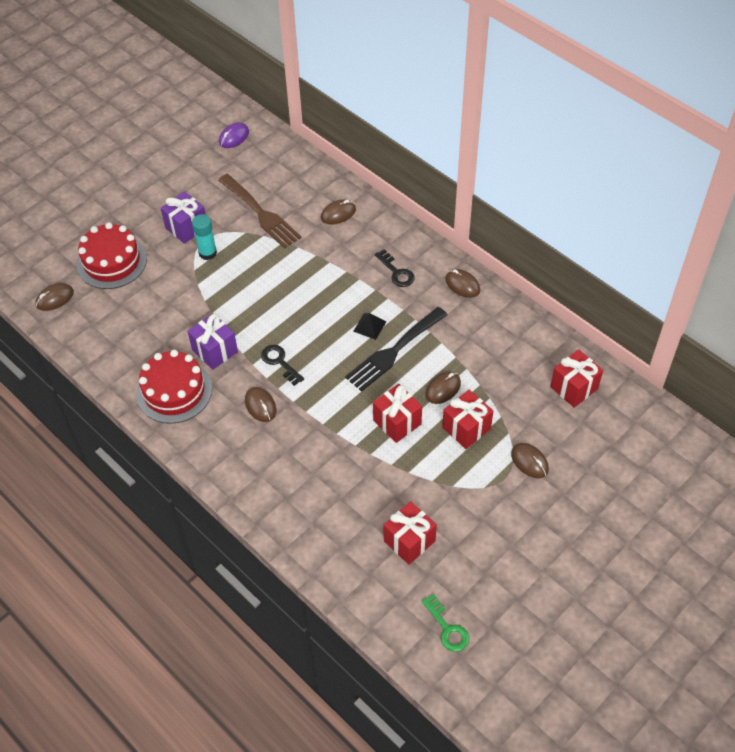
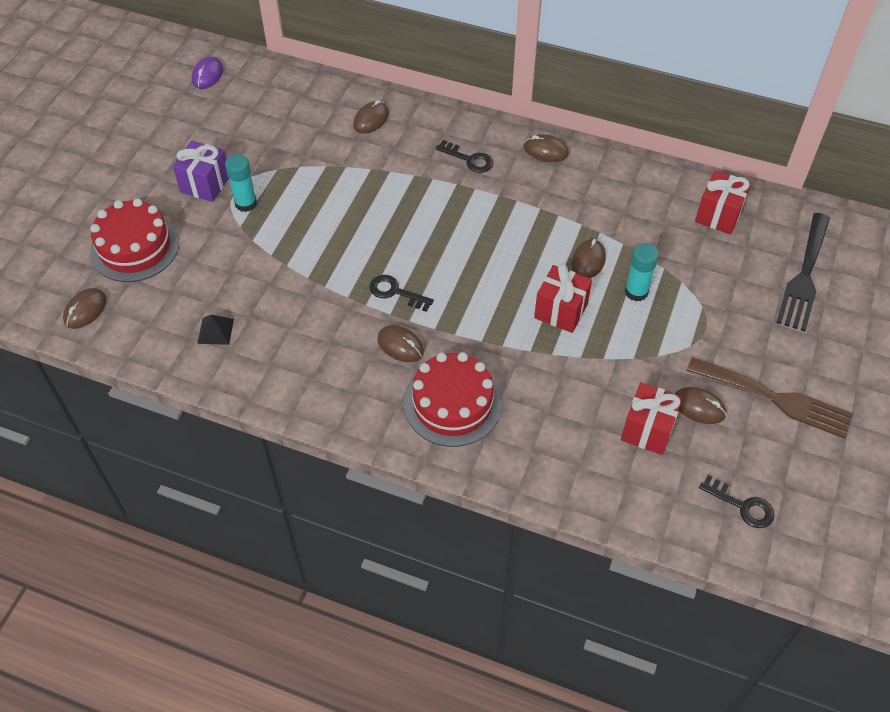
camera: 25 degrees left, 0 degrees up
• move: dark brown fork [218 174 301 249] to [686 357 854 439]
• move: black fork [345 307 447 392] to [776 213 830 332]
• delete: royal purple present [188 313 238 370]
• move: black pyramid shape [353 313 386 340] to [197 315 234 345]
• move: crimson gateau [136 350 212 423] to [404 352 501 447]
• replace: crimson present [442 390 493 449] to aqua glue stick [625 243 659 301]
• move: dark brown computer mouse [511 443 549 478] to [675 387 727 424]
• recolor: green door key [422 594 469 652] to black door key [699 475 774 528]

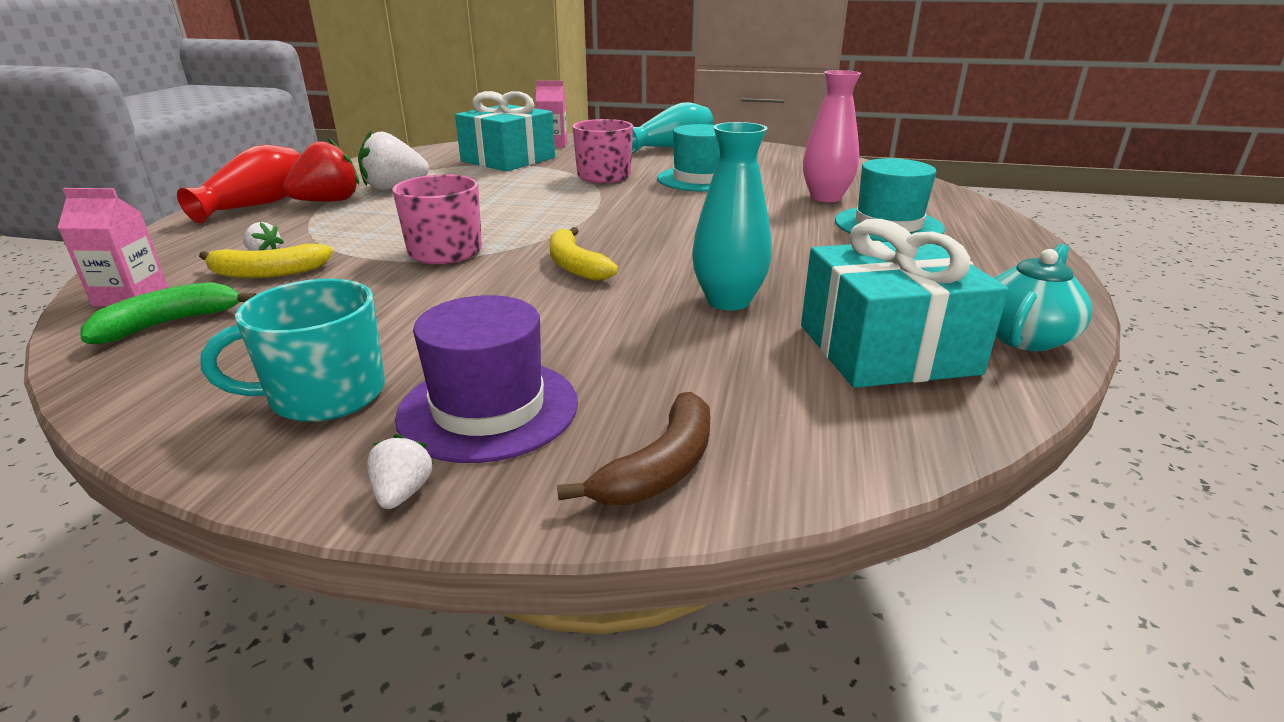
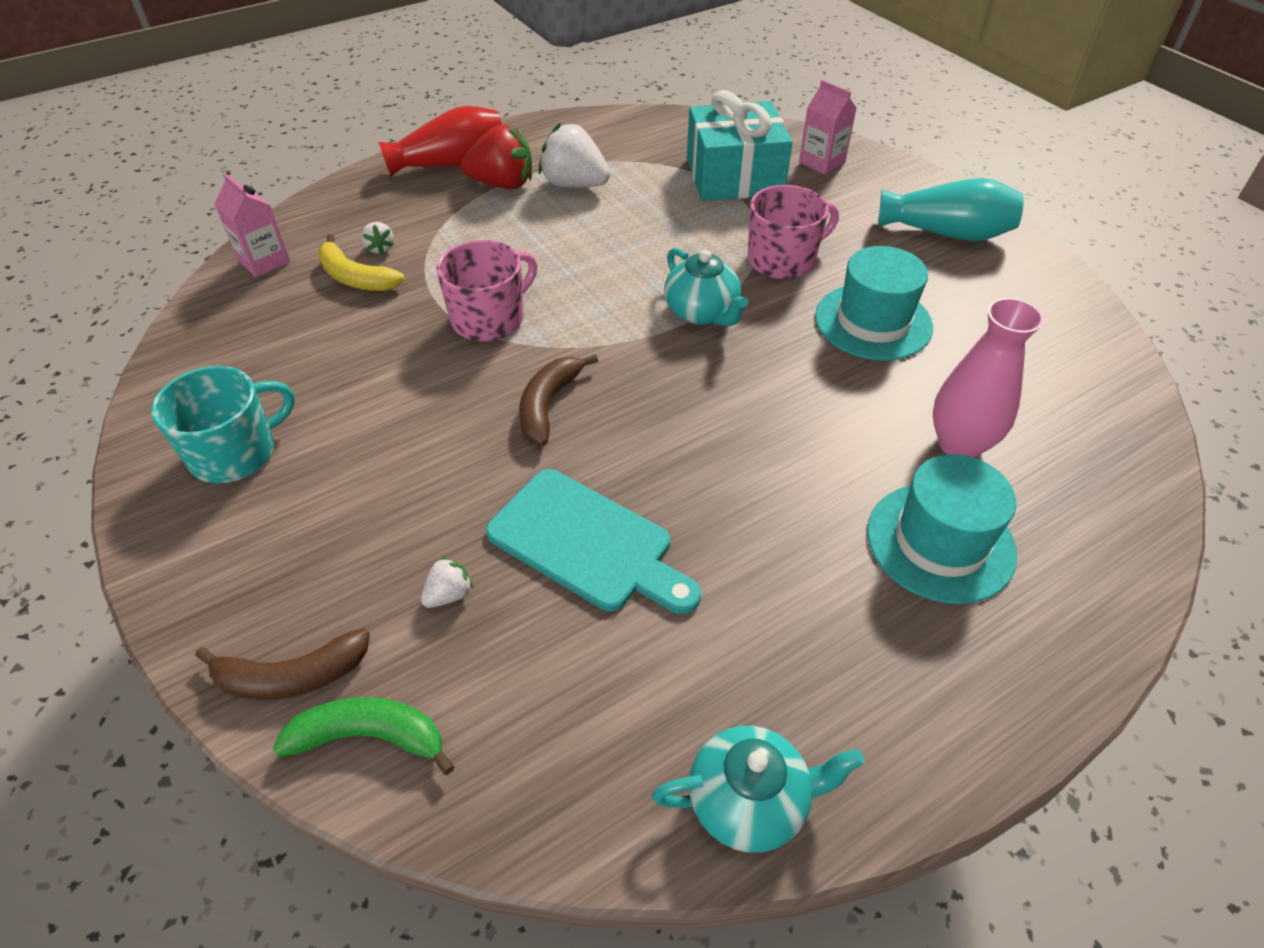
camera: 45 degrees right, 20 degrees up
• replace: aqua tall vase [692 122 772 310] to aqua cutting board [486 469 701 614]
• delete: aqua present [801 219 1009 388]
• recolor: golden banana [549 227 618 281] to dark brown banana [519 354 598 446]
• rotate: aqua tea mug [200 279 385 422] = [151 366 295 483] 120 degrees clockwise
• move: green banana [81 282 257 345] to [273 697 455 775]
• delete: royal purple hat [395 295 578 463]
• move: pure white toy strawberry [367 434 434 509] to [421 557 473 608]
• insert: aqua teapot [664 248 748 326]

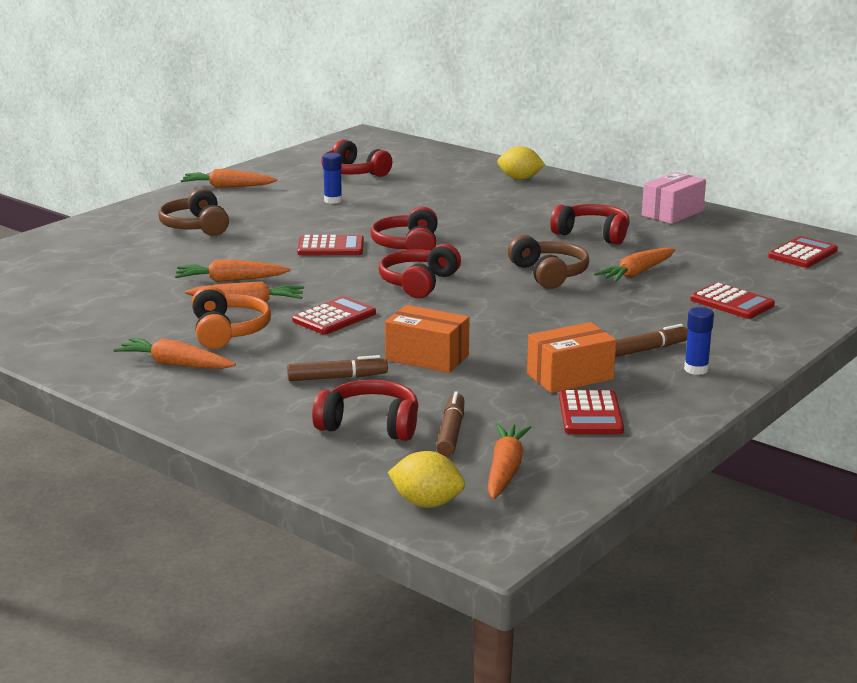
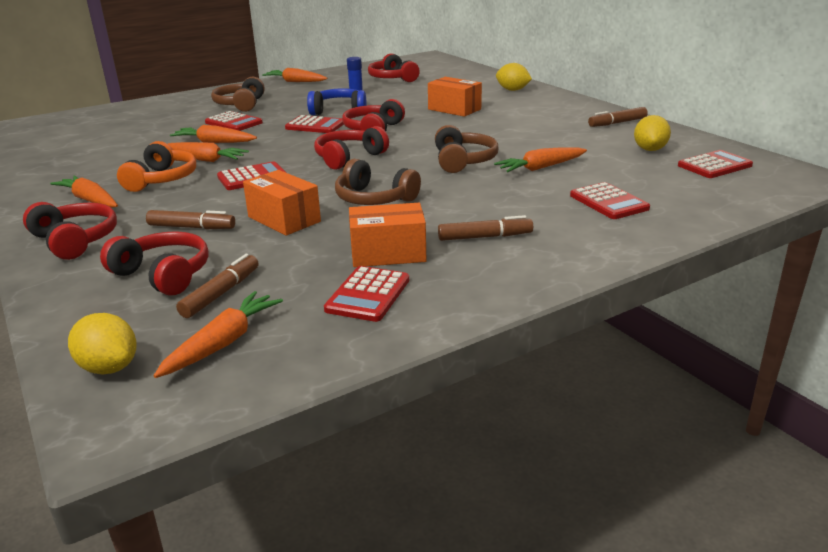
camera: 20 degrees right, 5 degrees up
• replace: pink box [642 172 706 224] to dark brown marker [588 107 648 127]
• move: crimson over-ear headphones [550 204 630 245] to [23 202 117 260]
• delete: royal blue glue stick [684 307 714 375]
• insert: orange-coloured box [428 77 482 117]
• insert: royal blue over-ear headphones [307 88 367 115]
• insert: crimson pocket calculator [205 111 263 131]
• insert: golden toy lemon [634 115 671 151]
• insert: dark brown over-ear headphones [335 159 421 205]

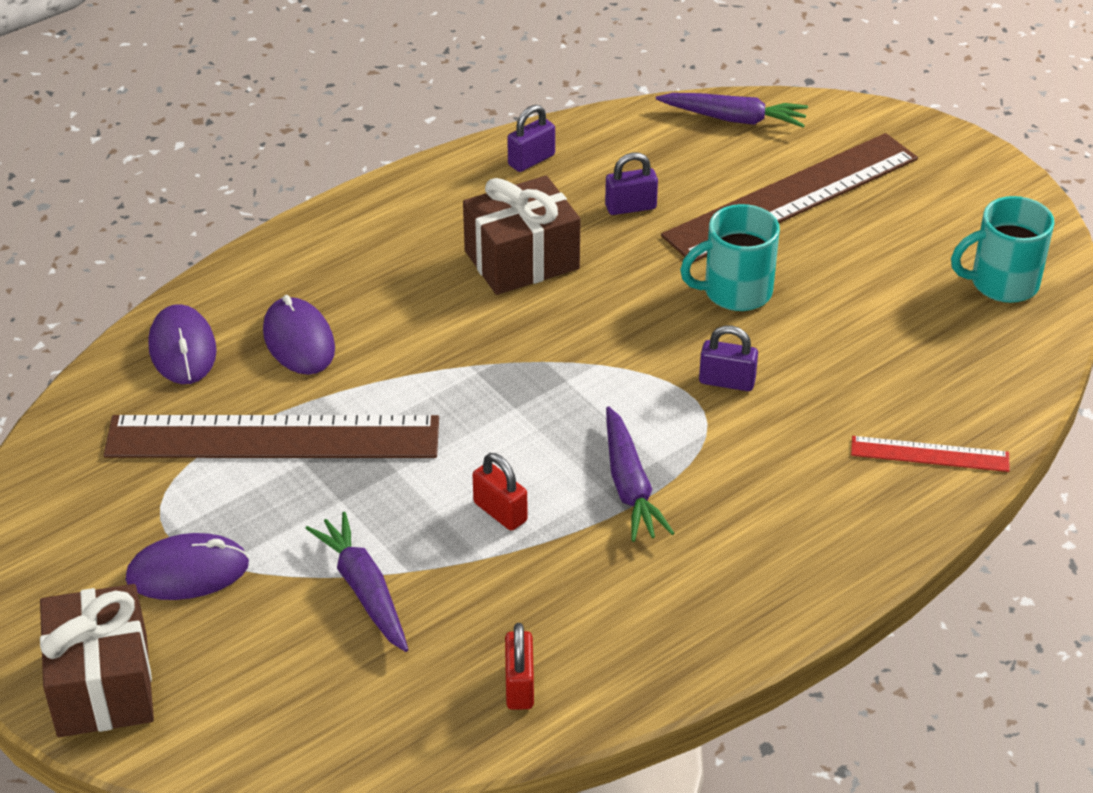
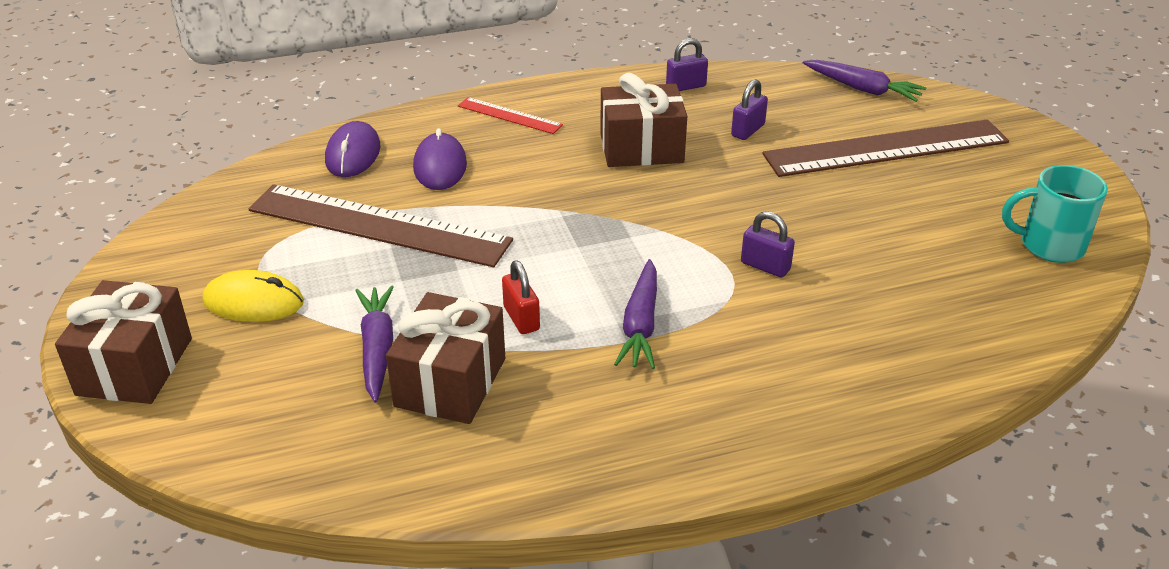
camera: 20 degrees right, 5 degrees down
• rotate: royal purple lock [605 153 658 215] = [731 79 768 140] 60 degrees counterclockwise
• delete: aqua tea mug [680 204 780 311]
• move: crimson ruler [851 436 1010 472] to [458 97 563 134]
• recolor: royal purple computer mouse [125 533 249 600] to golden computer mouse [203 270 304 322]
• delete: crimson lock [505 623 534 710]
• insert: dark brown present [386 292 505 424]

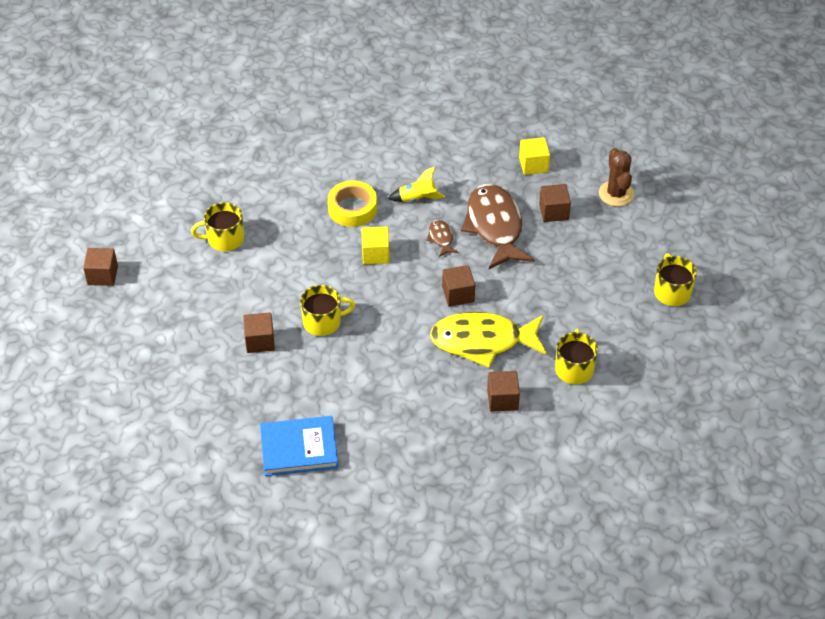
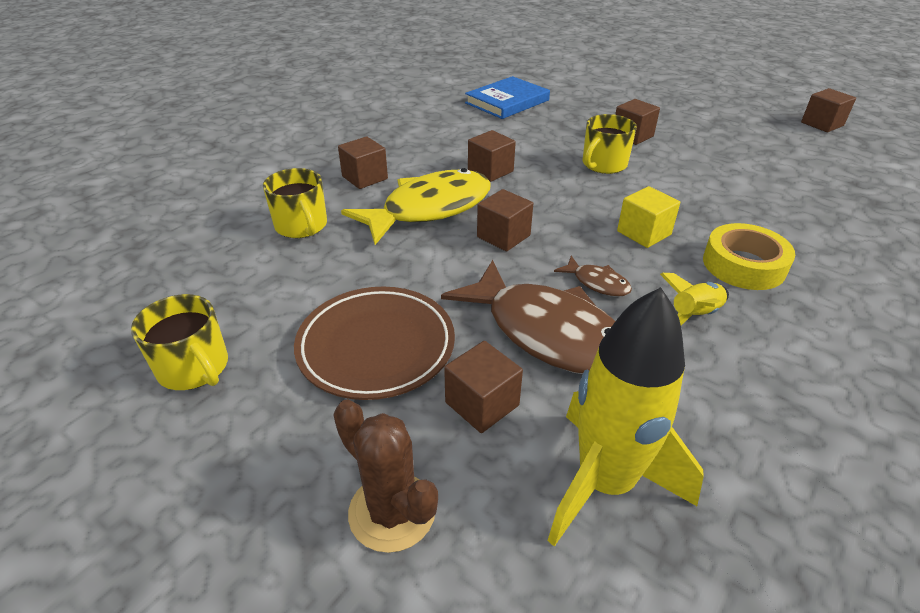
camera: 145 degrees right, 10 degrees down
• replace: golden solid cube [519 137 550 175] to golden spaceship [548 287 704 547]
• delete: golden tea mug [191 202 244 251]
• insert: dark brown solid cube [468 130 516 182]
• insert: dark brown dinner plate [294 287 455 400]

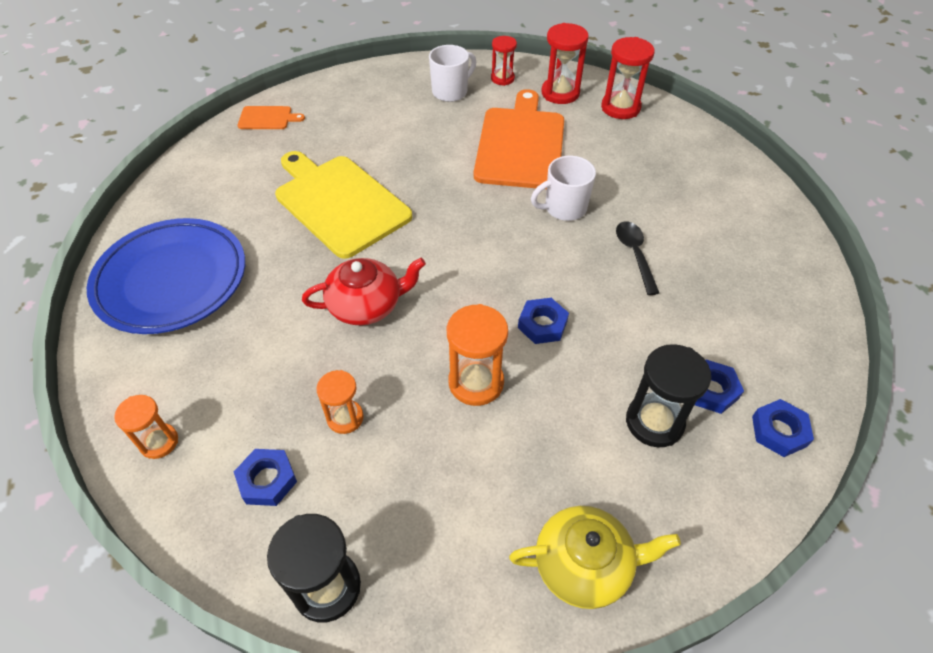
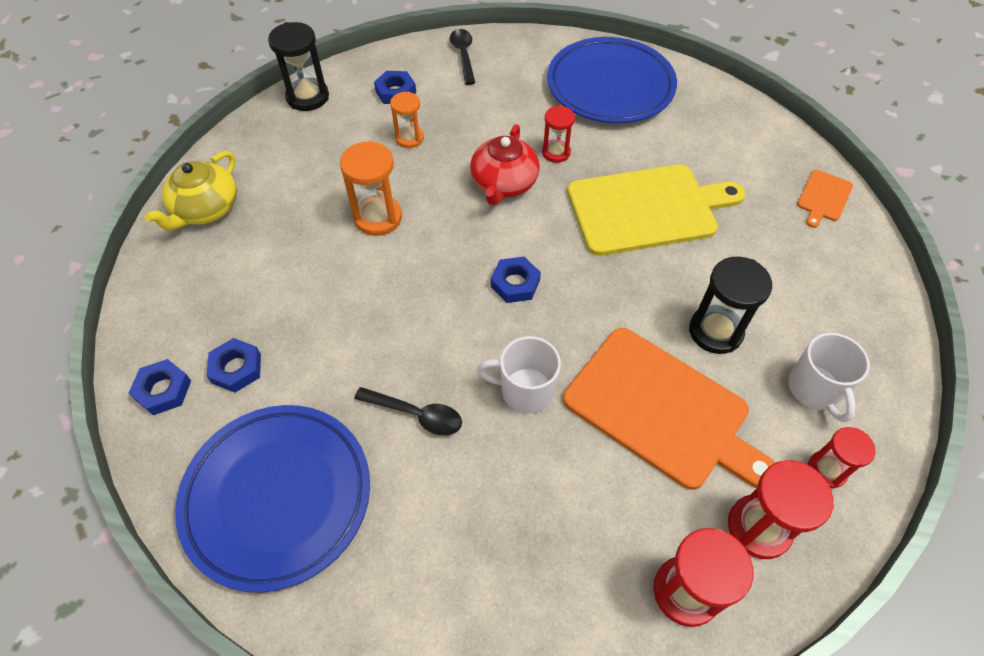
camera: 120 degrees right, 5 degrees up
• rotate: pure white tea mug [531 156 596 221] = [477 336 561 413] 90 degrees counterclockwise
• move: royal blue hex nut [518 298 569 344] to [491 257 541 303]
• move: black hourglass [626 344 711 448] to [689 257 772 354]
• replace: orange-coloured hourglass [114 395 178 459] to black spoon [450 29 475 85]
• insert: crimson hourglass [542 106 575 163]
• insert: royal blue dinner plate [175 405 370 593]

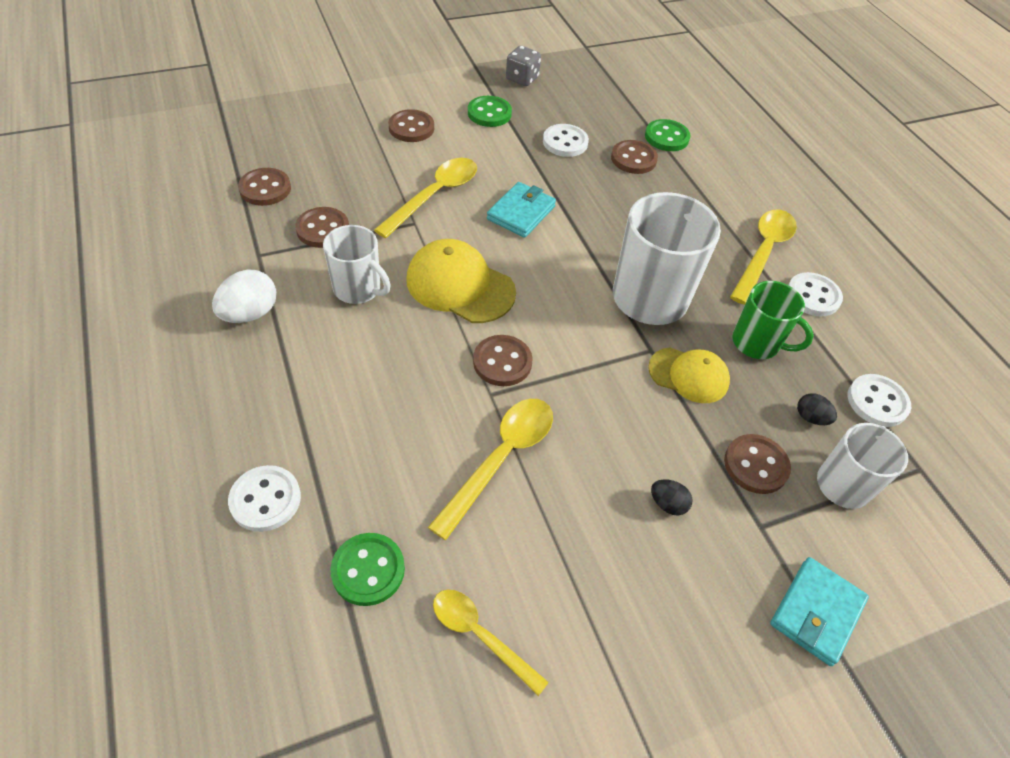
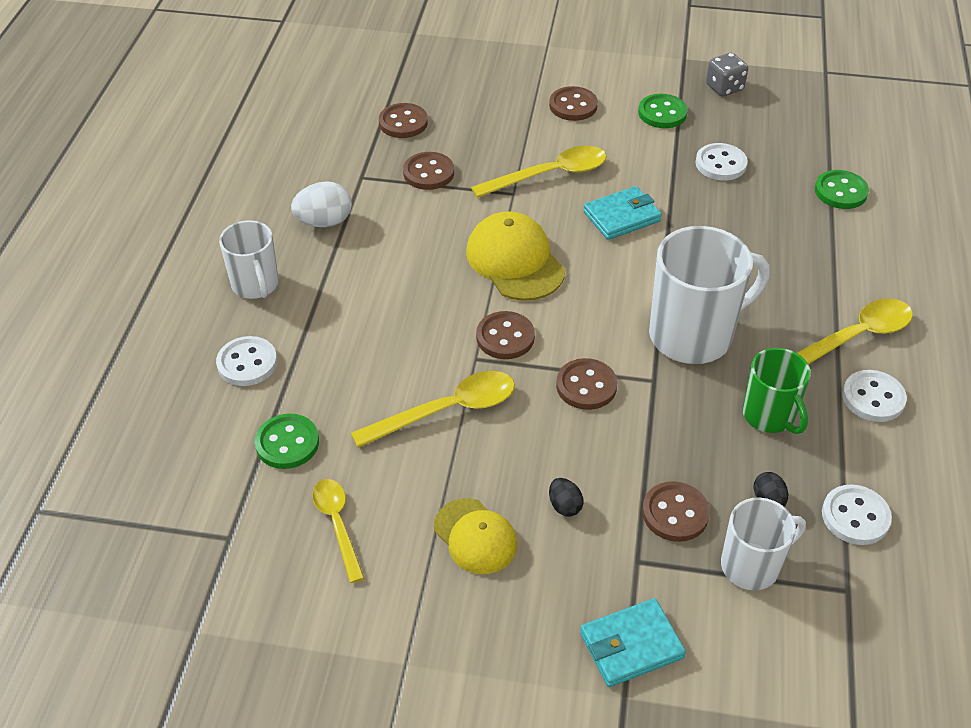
camera: 35 degrees right, 5 degrees down
• move: dark brown shirt button [611 140 658 174] to [556 358 617 410]
• move: pure white tea mug [323 225 391 304] to [219 220 279 299]
• move: golden peaked cap [648 347 730 403] to [434 498 517 574]

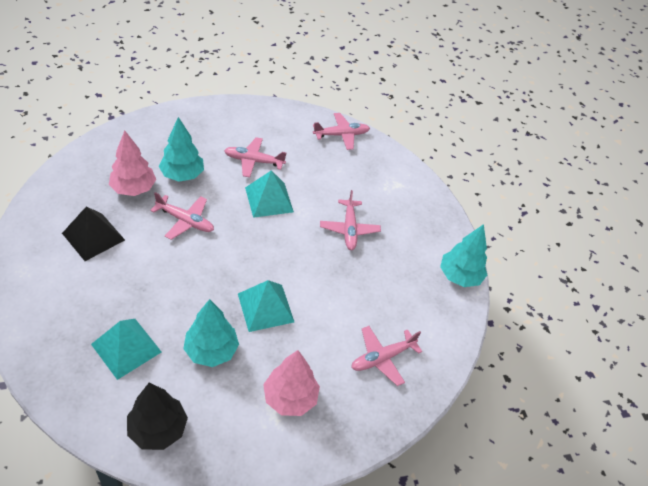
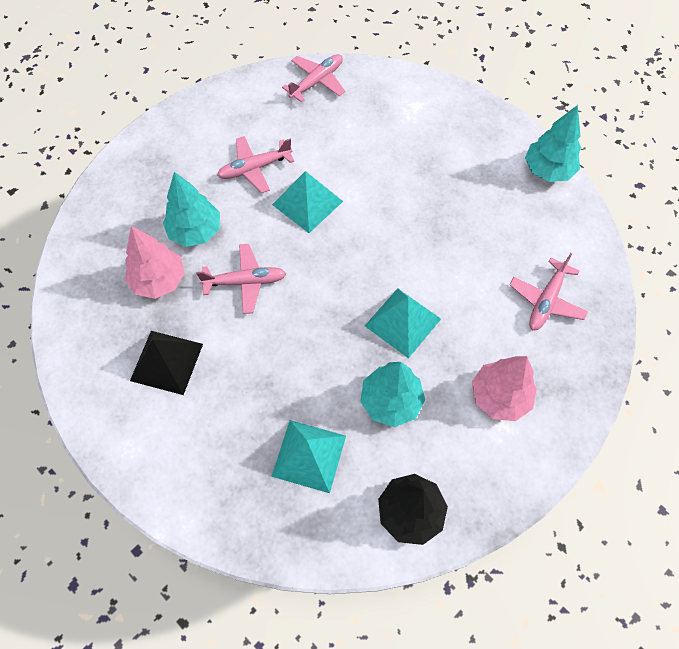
camera: 25 degrees left, 15 degrees up
• delete: pink toy plane [320 190 381 250]

